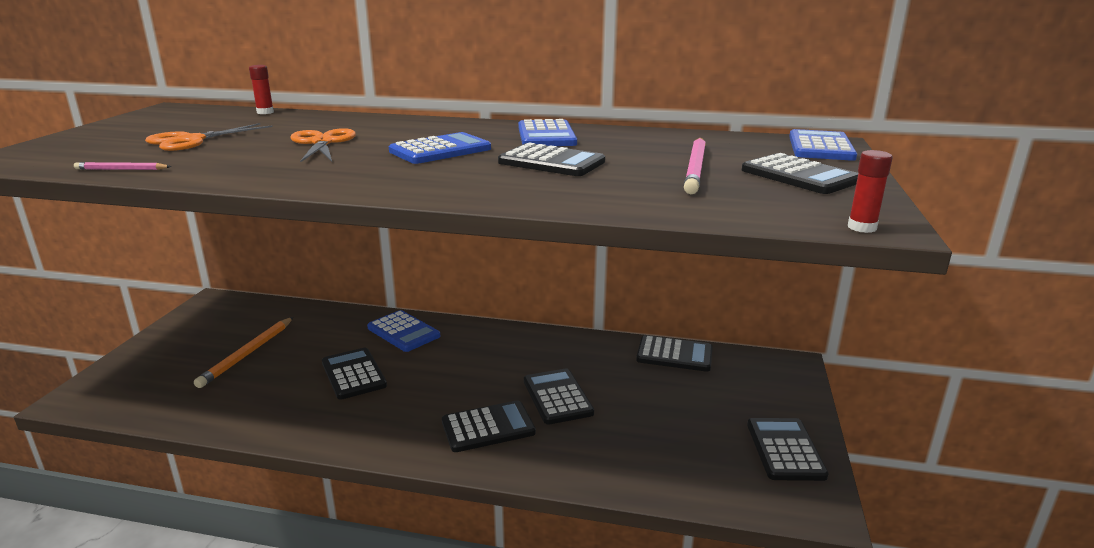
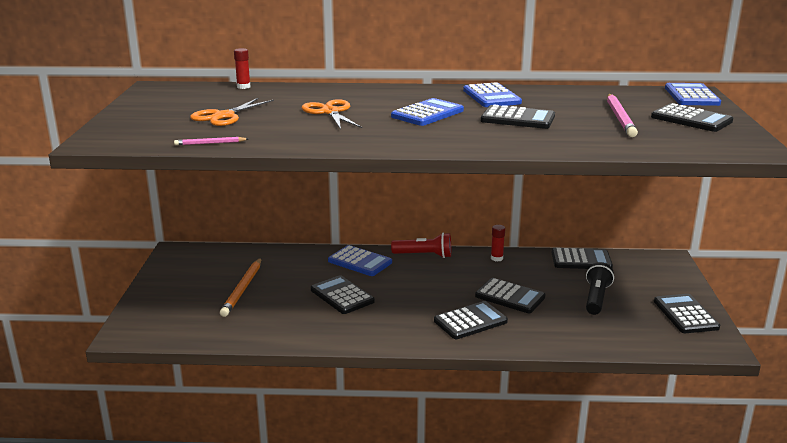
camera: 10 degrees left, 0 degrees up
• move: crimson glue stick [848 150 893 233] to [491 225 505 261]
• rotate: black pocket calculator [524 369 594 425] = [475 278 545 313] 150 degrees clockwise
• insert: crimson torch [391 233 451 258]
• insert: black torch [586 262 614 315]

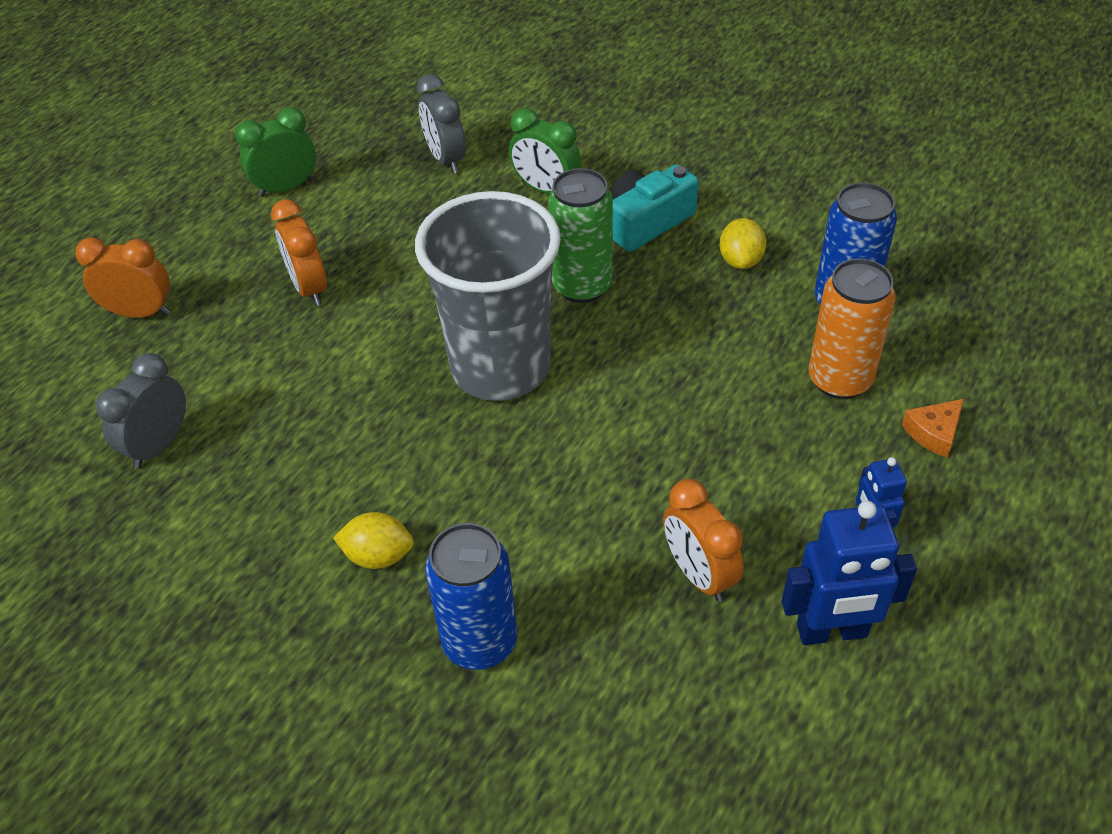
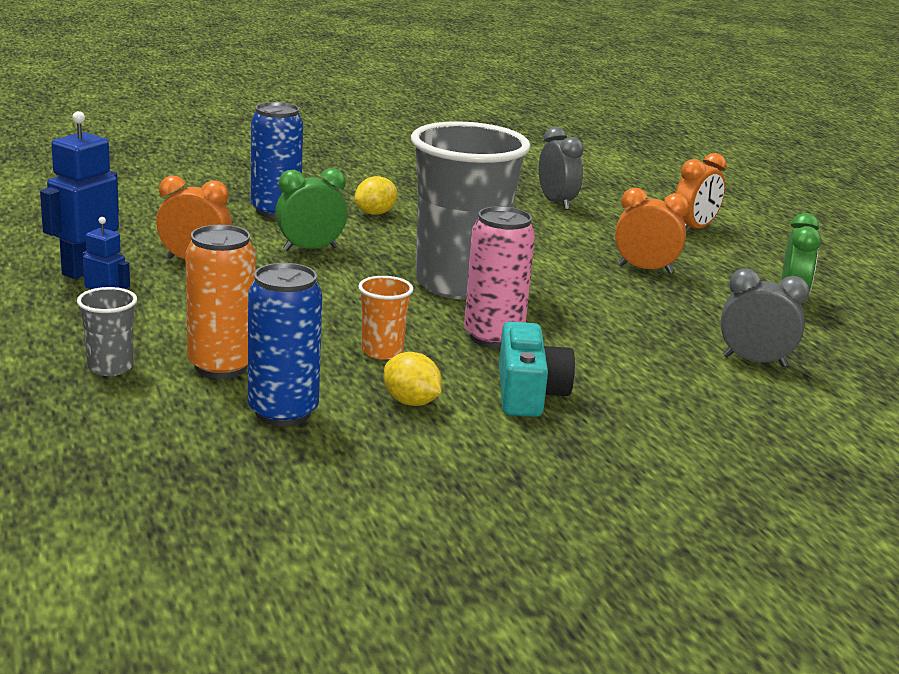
camera: 125 degrees right, 25 degrees down
• move: green alarm clock [509 108 581 194] to [275 168 348 251]
• recolor: green soda can [548 168 613 303] to pink soda can [464 206 535 348]
• replace: orange-coloured cheese [902 399 964 457] to grey cup [77 287 137 376]
• insert: orange-coloured cup [358 276 413 360]

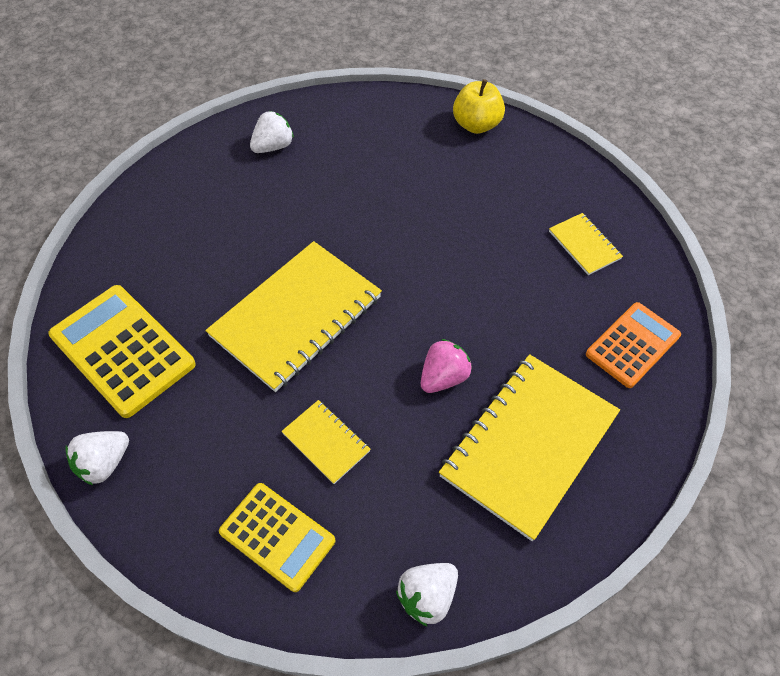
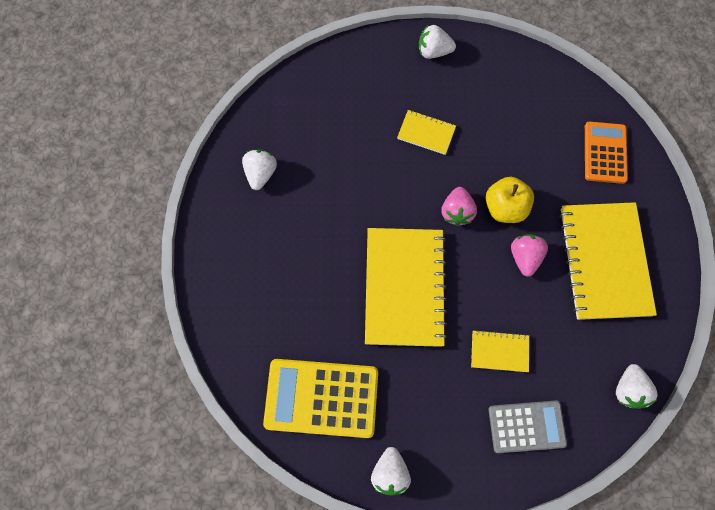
camera: 40 degrees left, 15 degrees up
• move: golden apple fruit [453 79 505 134] to [486 177 534 223]
• move: golden exercise book [549 213 623 275] to [397 110 456 155]
• recolor: golden pocket calculator [219 483 335 592] to grey pocket calculator [489 400 567 453]
• insert: pure white toy strawberry [419 25 456 59]
• insert: pink toy strawberry [441 187 477 226]

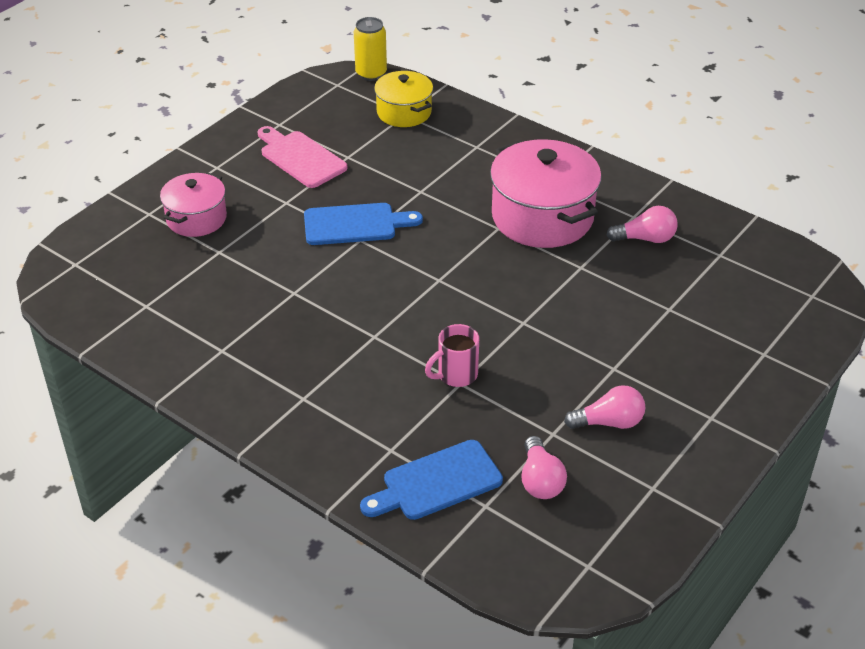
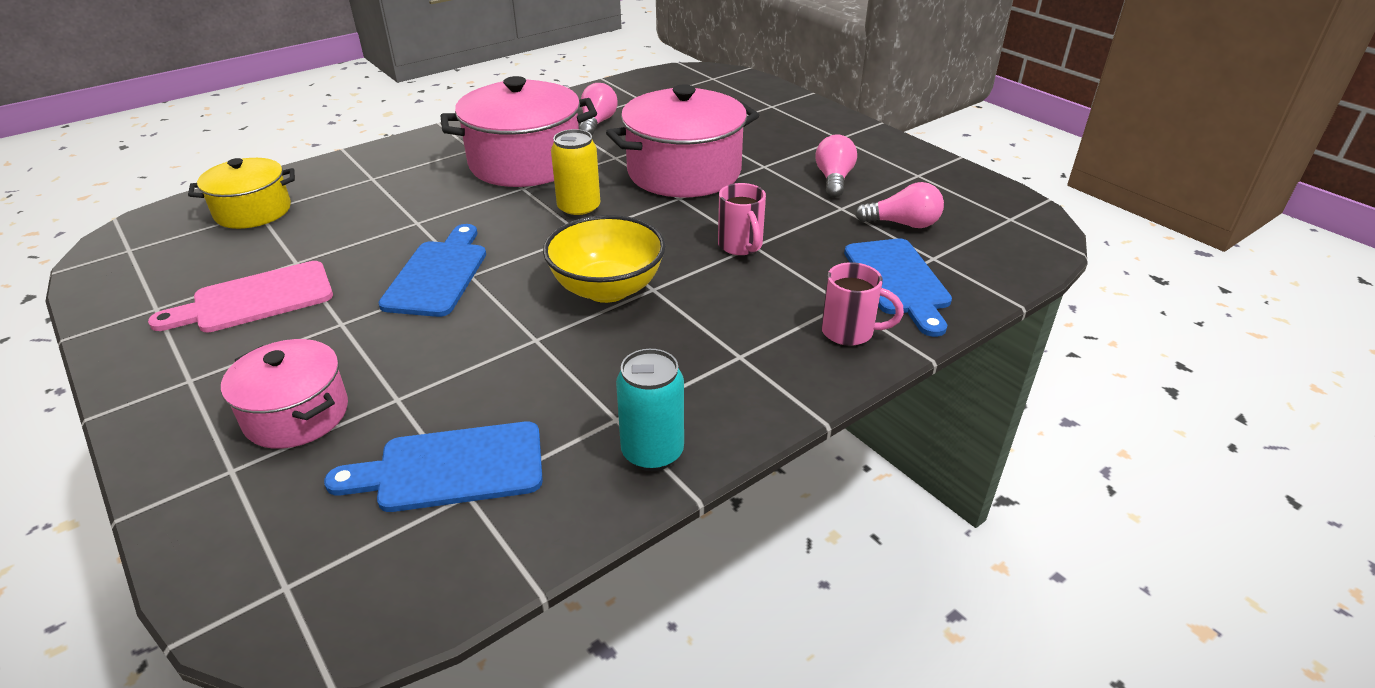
camera: 75 degrees left, 5 degrees down
• move: golden soda can [354 17 387 81] to [551 129 600 219]
• insert: pink stockpot [606 84 759 197]
• insert: golden deep dish [543 215 666 303]
• insert: pink tea mug [821 262 904 346]
• insert: aqua soda can [616 349 684 471]
• insert: royal blue cutting board [324 422 543 512]

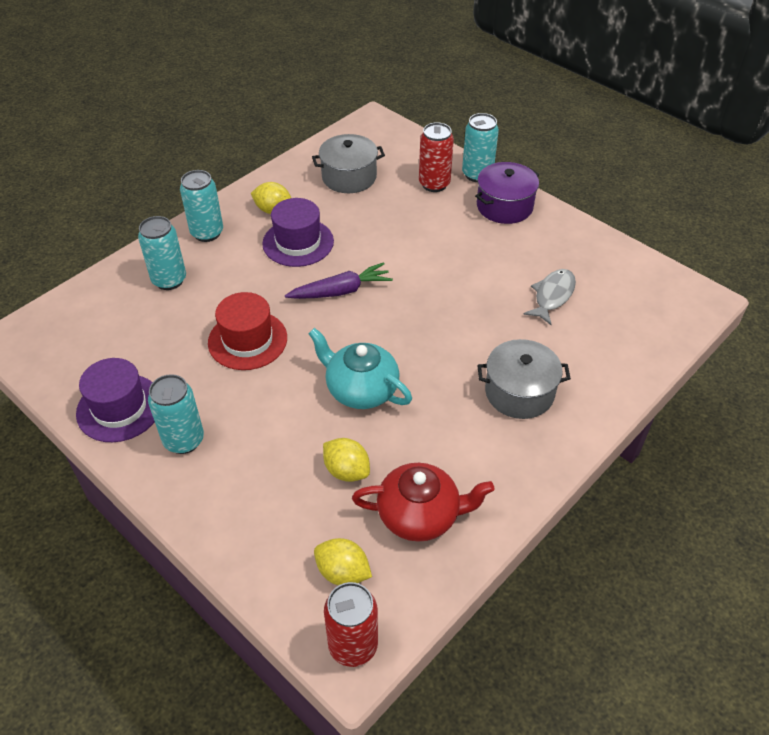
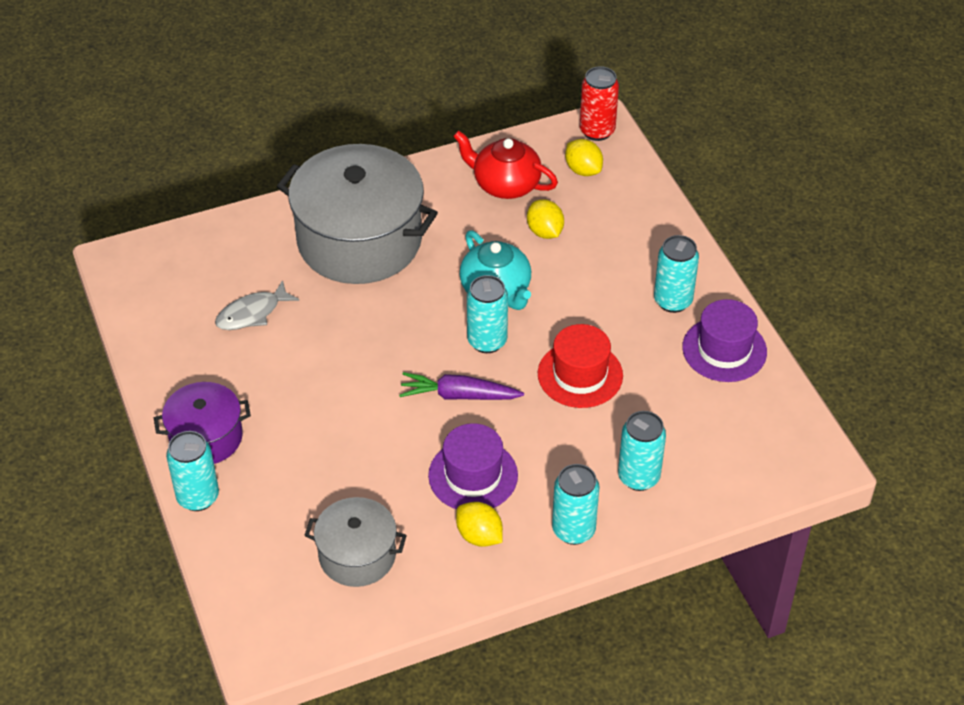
camera: 155 degrees left, 0 degrees up
• delete: crimson soda can [419 122 454 192]
• resize: grey stockpot [477 339 571 419] = [277 144 438 284] x1.88
• insert: aqua soda can [467 275 508 353]

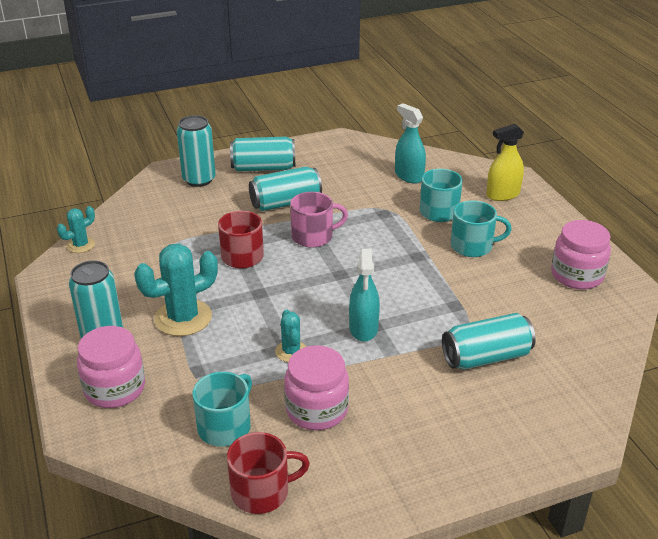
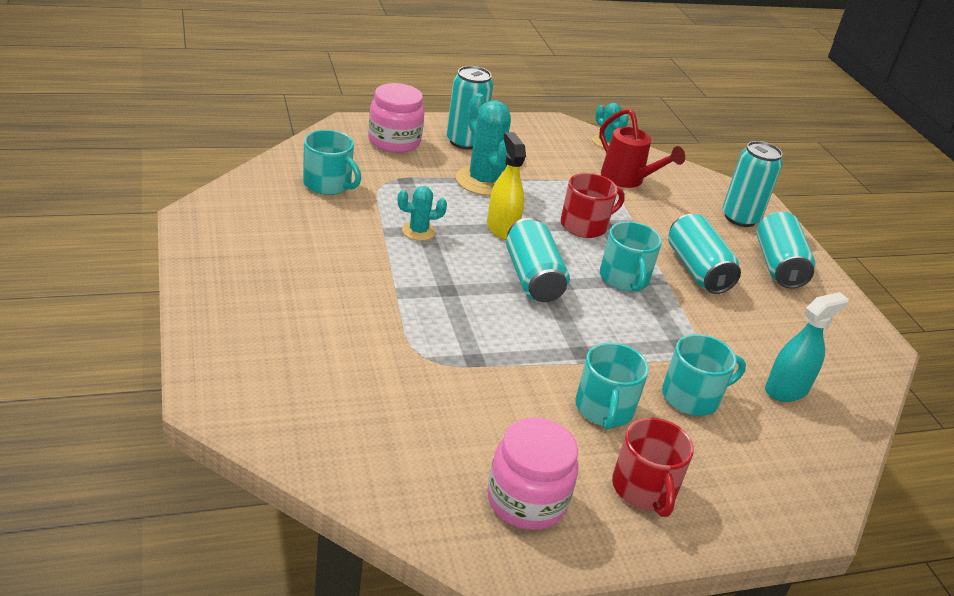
camera: 90 degrees right, 0 degrees up
• move: golden spray bottle [486 124 524 201] to [487 132 526 240]
• recolor: pink tea mug [290 192 348 248] to aqua tea mug [600 221 662 292]
• delete: aqua spray bottle [349 249 380 342]
• move: aqua soda can [442 313 536 370] to [506 218 570 302]
• delete: pink jar [284 345 349 430]
• move: crimson tea mug [227 432 310 514] to [612 417 694 517]
• insert: crimson watering can [599 109 685 188]

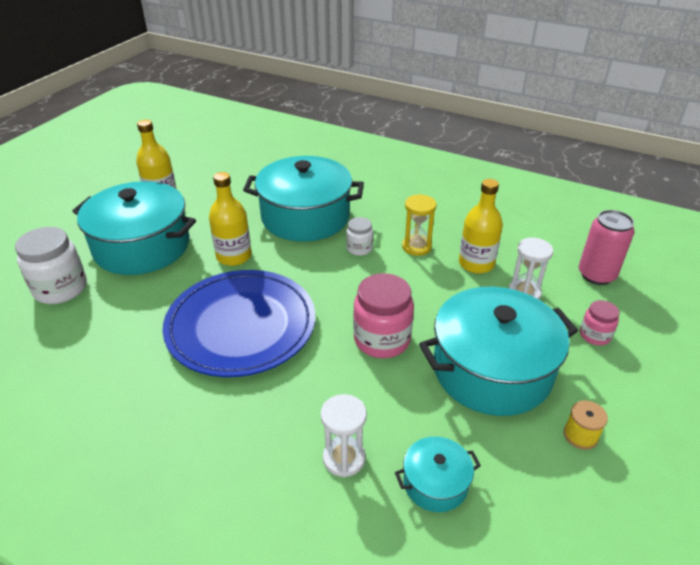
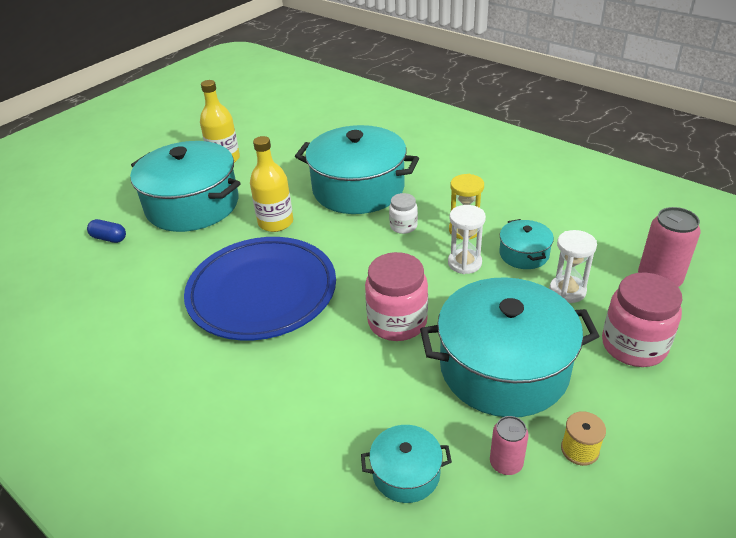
camera: 15 degrees right, 0 degrees up
• replace: golden drink bottle [459 179 503 274] to aqua stockpot [499 219 554 269]
• replace: pure white jar [15 227 87 304] to royal blue pill [87 219 126 243]
• resize: pink jar [580 300 619 345] = [602 273 683 367] x1.83
• move: pure white hourglass [320 394 367 478] to [448 205 486 274]
• insert: pink soda can [490 416 529 475]

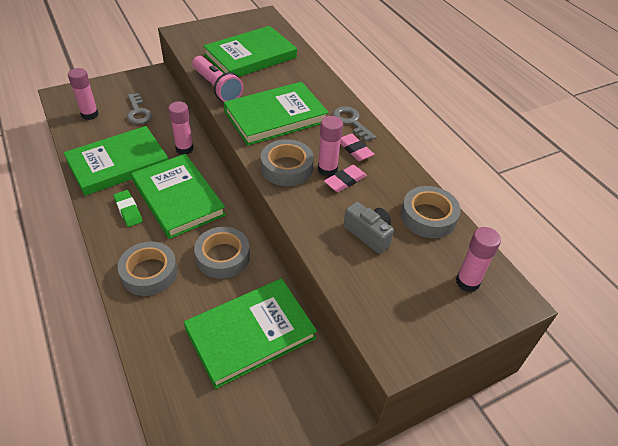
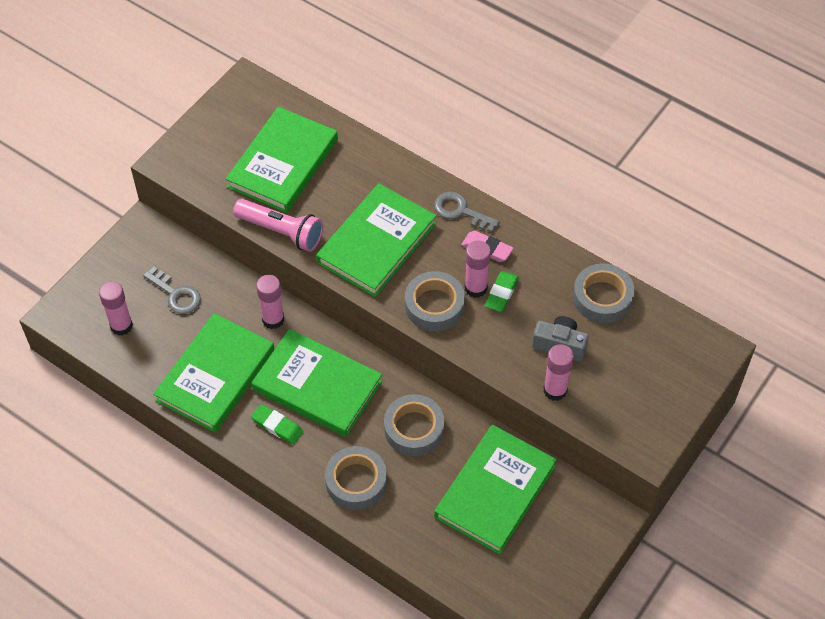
camera: 25 degrees left, 10 degrees up
• recolor: pink gum eraser [324 165 367 192] to green gum eraser [485 271 519 312]
• move: pink glue stick [456 227 501 292] to [543 344 574 401]

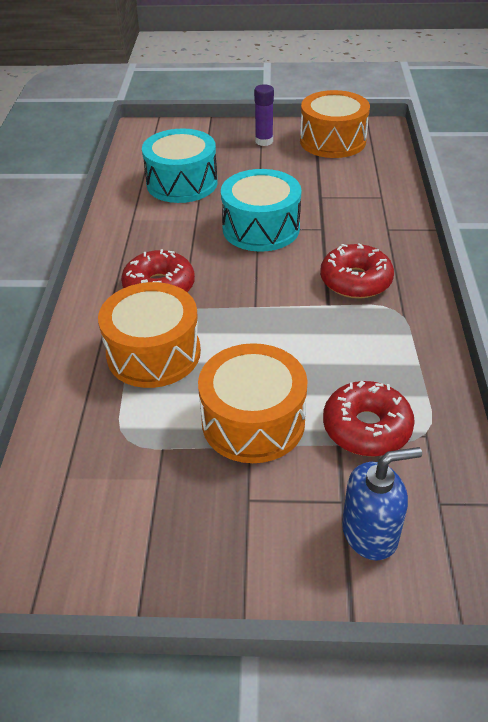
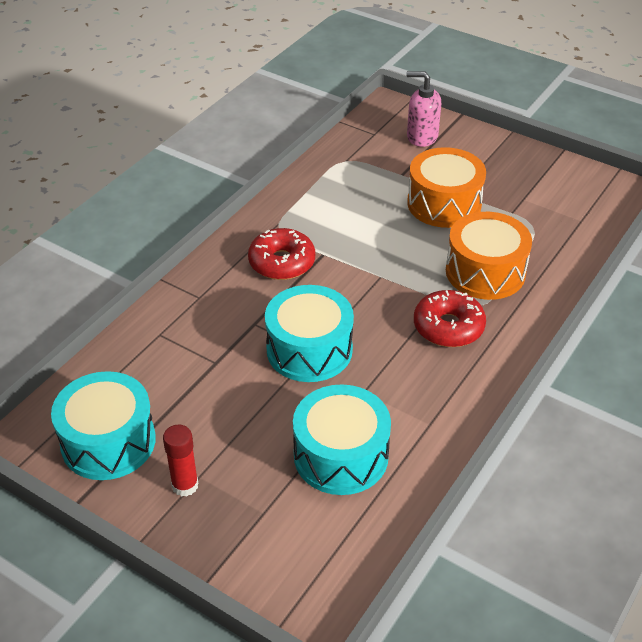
camera: 150 degrees left, 0 degrees up
• recolor: royal purple glue stick [254 84 274 146] to crimson glue stick [163 425 199 497]
• recolor: orange-coloured toy drum [300 90 370 158] to aqua toy drum [51 371 156 480]
• delete: crimson donut [323 381 415 457]
• recolor: royal blue pump bottle [342 447 422 560] to pink pump bottle [406 71 441 147]

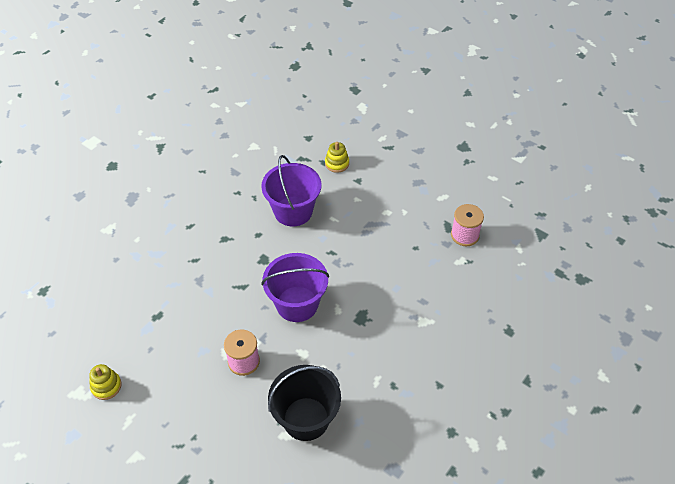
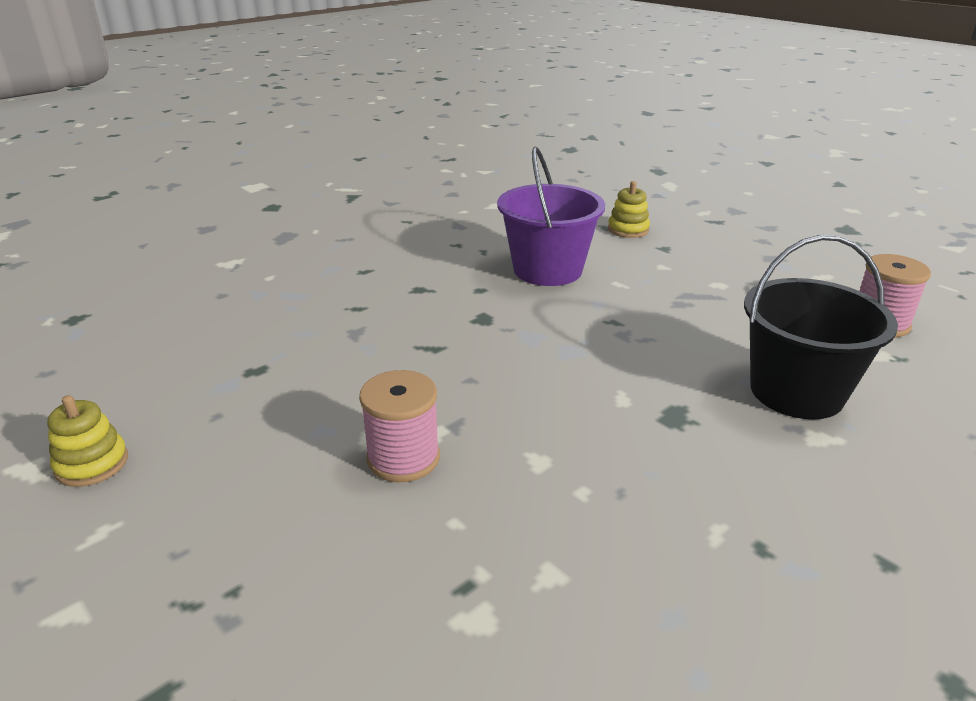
camera: 10 degrees right, 20 degrees down
• delete: royal purple pail [261 253 329 322]
• move: black pail [268 365 341 441] to [744 235 898 419]

